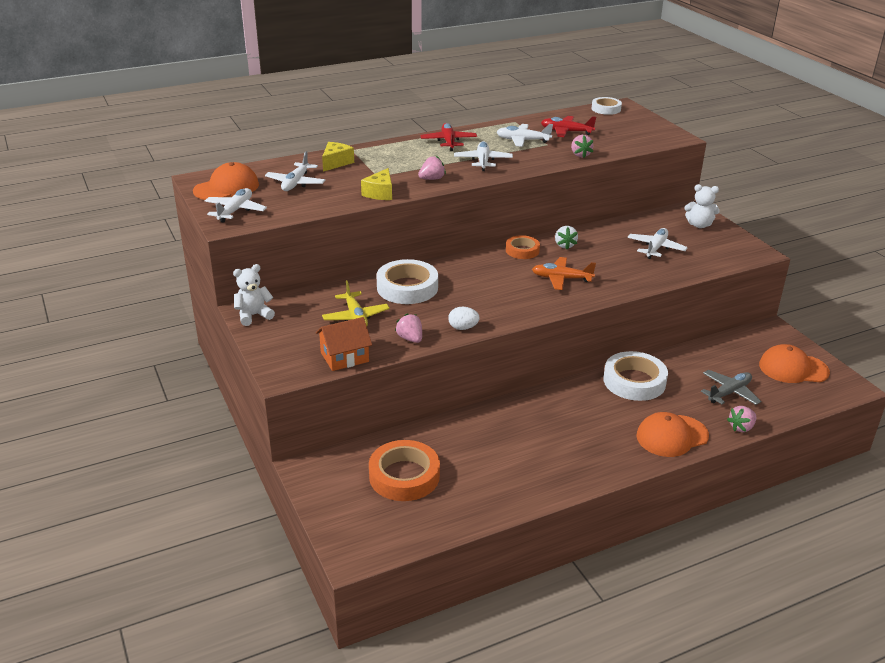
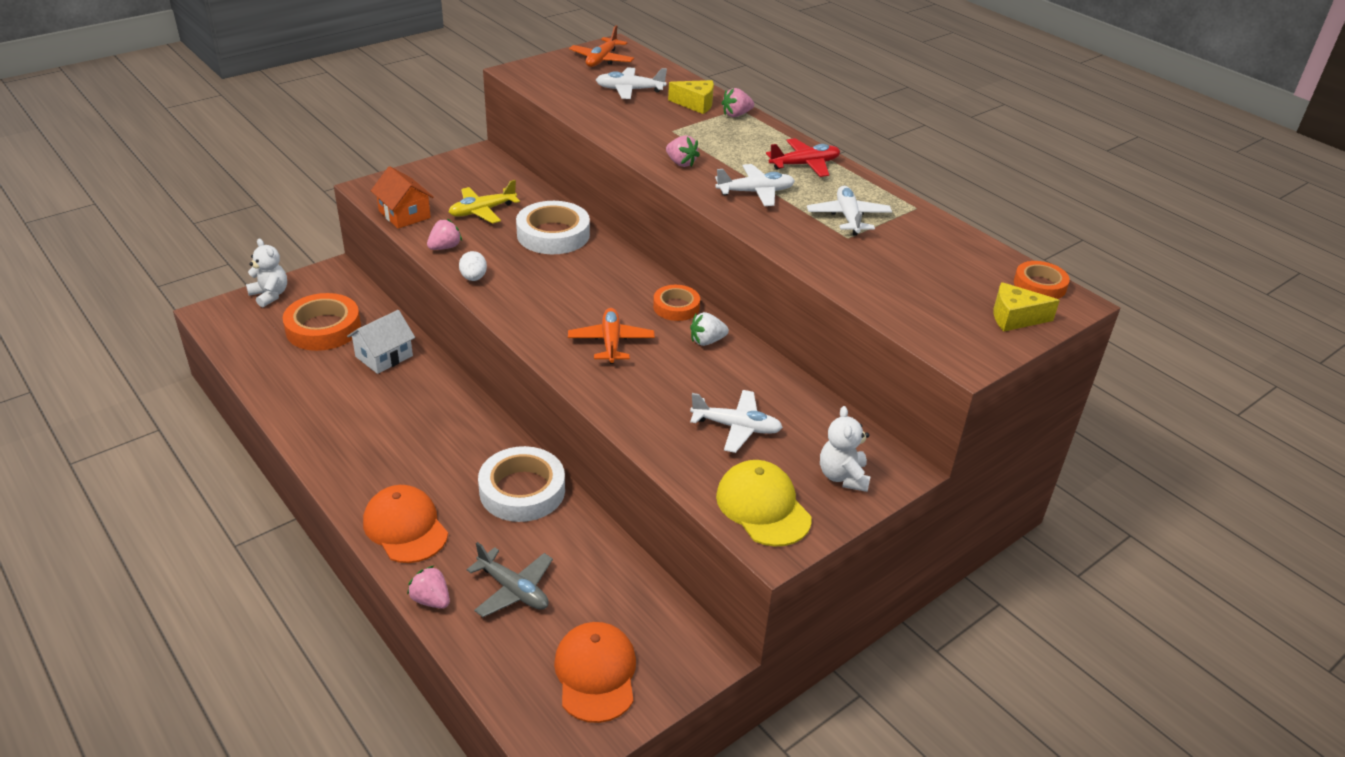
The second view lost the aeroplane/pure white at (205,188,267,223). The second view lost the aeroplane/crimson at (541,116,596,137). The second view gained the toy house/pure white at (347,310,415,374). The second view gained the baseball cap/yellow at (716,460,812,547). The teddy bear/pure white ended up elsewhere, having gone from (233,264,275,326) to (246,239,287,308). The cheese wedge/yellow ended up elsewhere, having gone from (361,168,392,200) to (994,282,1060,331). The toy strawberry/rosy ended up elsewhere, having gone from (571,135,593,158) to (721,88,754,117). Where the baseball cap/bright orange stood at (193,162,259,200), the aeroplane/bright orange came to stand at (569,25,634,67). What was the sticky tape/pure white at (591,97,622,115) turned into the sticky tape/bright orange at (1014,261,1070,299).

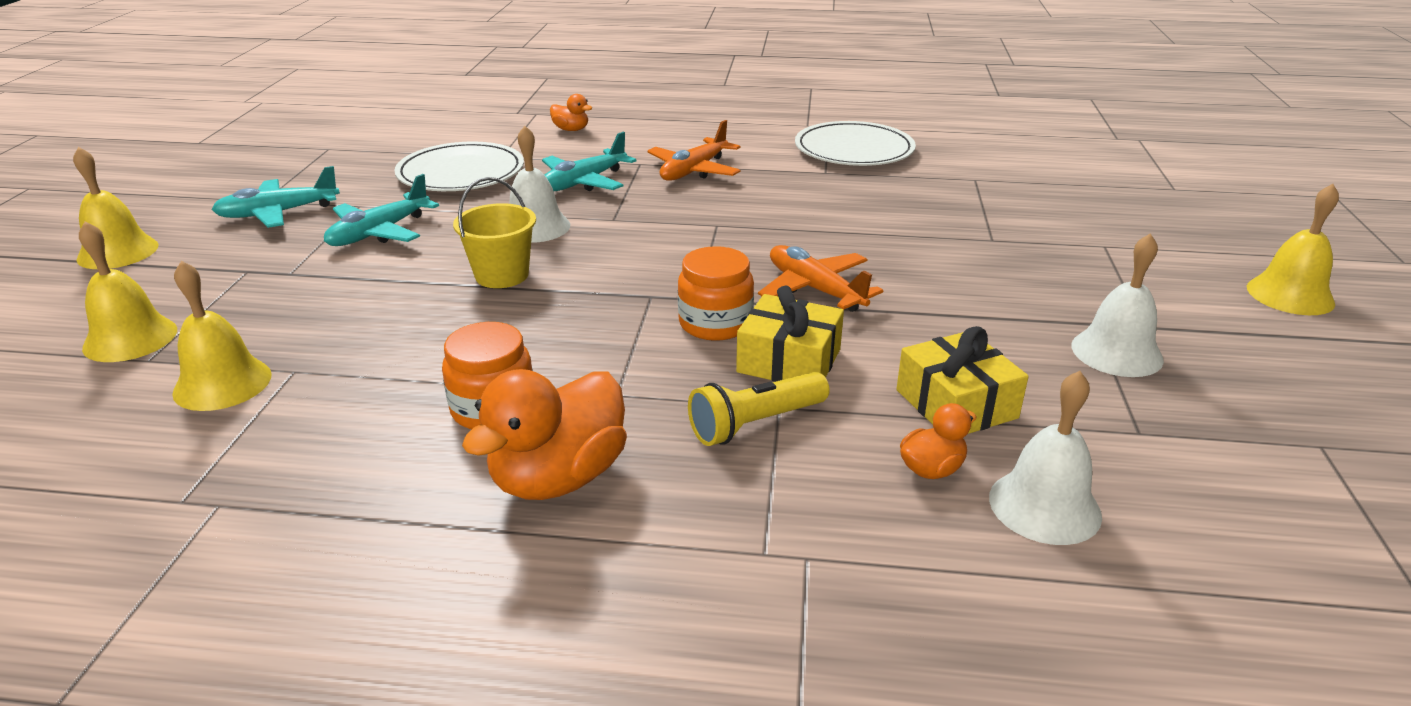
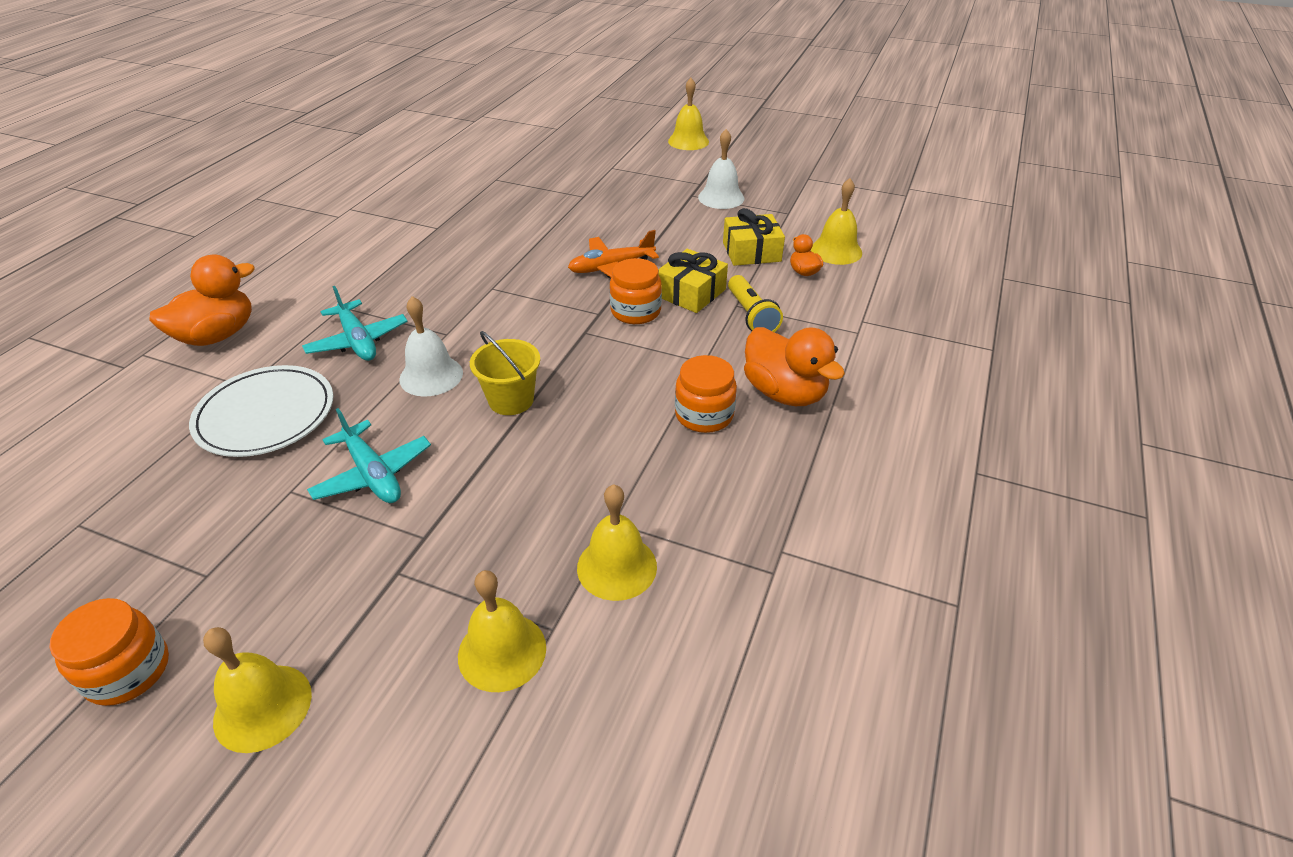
The second view lost the aeroplane/turquoise at (212,166,340,228). The second view lost the aeroplane/bright orange at (647,120,741,181). The second view lost the flat dish/pure white at (795,121,916,166). The second view gained the jam jar/bright orange at (49,598,169,706). What was the bell/pure white at (989,371,1102,545) turned into the bell/yellow at (811,178,862,265). The size of the toy duck/bright orange at (550,94,592,131) changed by a factor of 2.01.

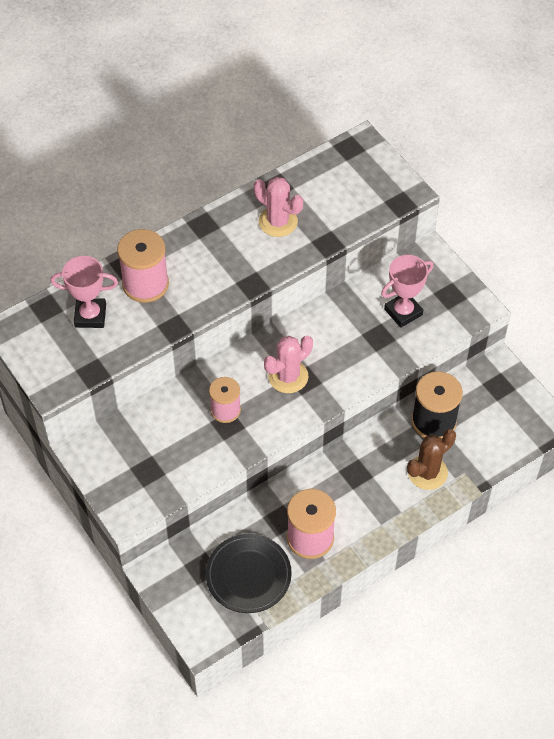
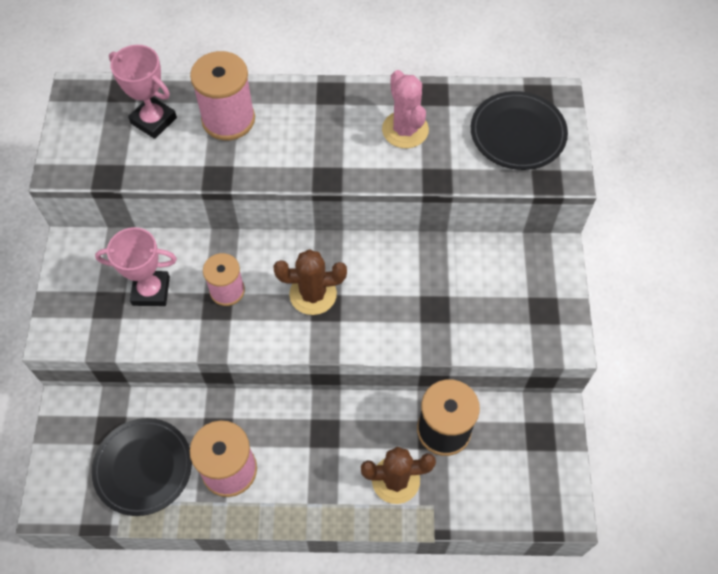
The second view gained the flat dish/ebony at (471,91,568,170). The trophy/rosy ended up elsewhere, having gone from (381,255,434,328) to (95,227,177,306). What was the cactus/rosy at (264,336,313,393) turned into the cactus/brown at (274,249,347,315).

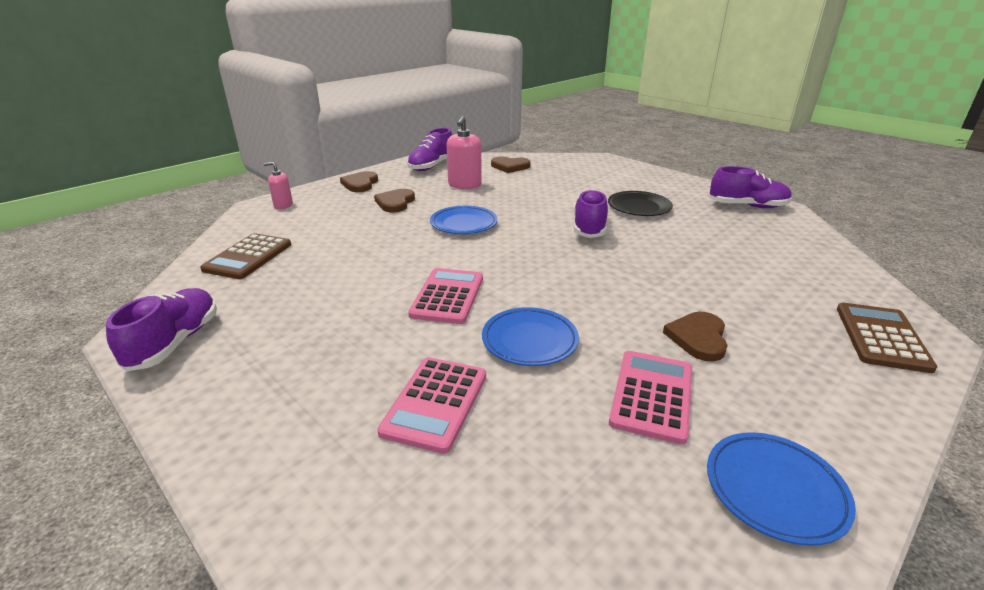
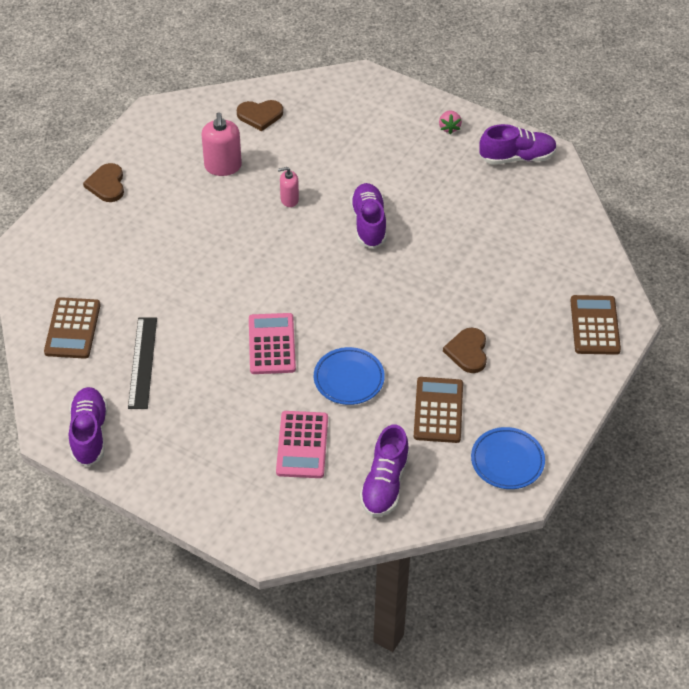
The second view lost the heart/brown at (374,189,415,212). The second view lost the flat dish/blue at (430,206,497,234). The second view lost the flat dish/ebony at (608,191,673,216). The second view gained the ruler/ebony at (128,317,157,409). The second view gained the toy strawberry/rosy at (439,110,462,134). The soap pump/rosy ended up elsewhere, having gone from (264,162,293,209) to (278,167,299,207). The shoe/royal purple ended up elsewhere, having gone from (407,128,452,171) to (360,425,409,517). What was the adding machine/rosy at (609,351,692,445) turned into the adding machine/brown at (414,377,463,443).

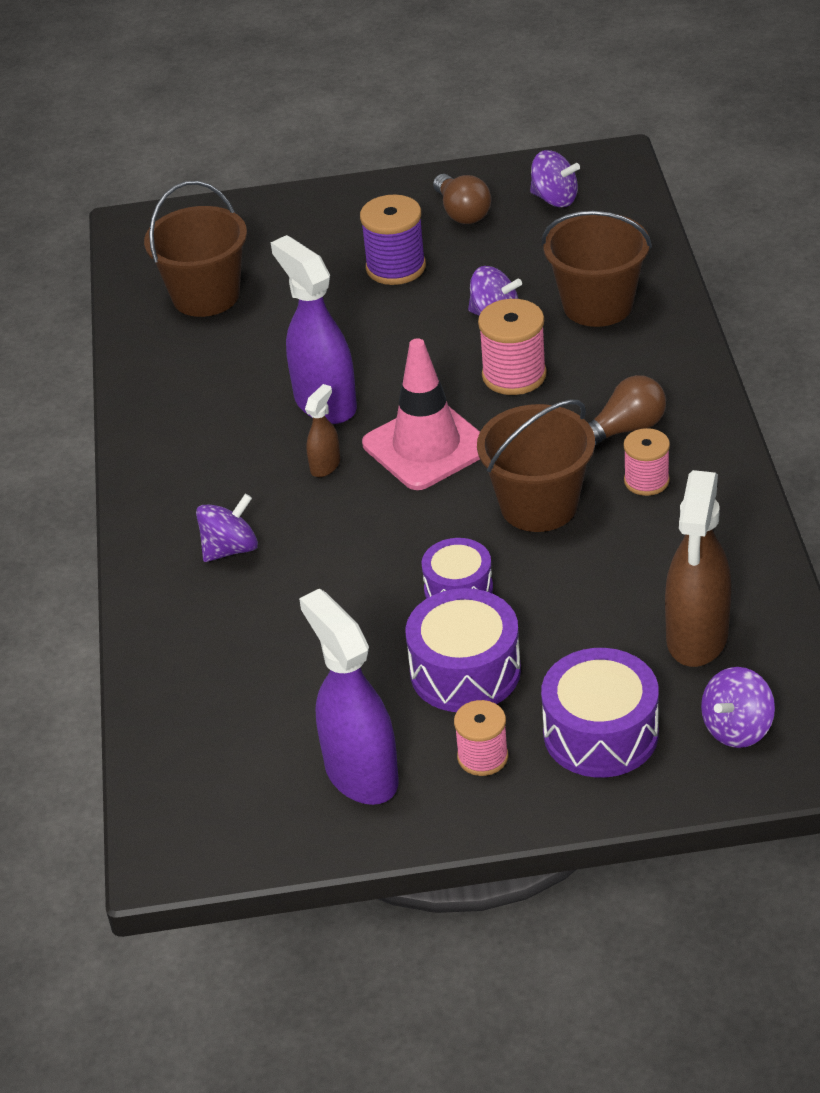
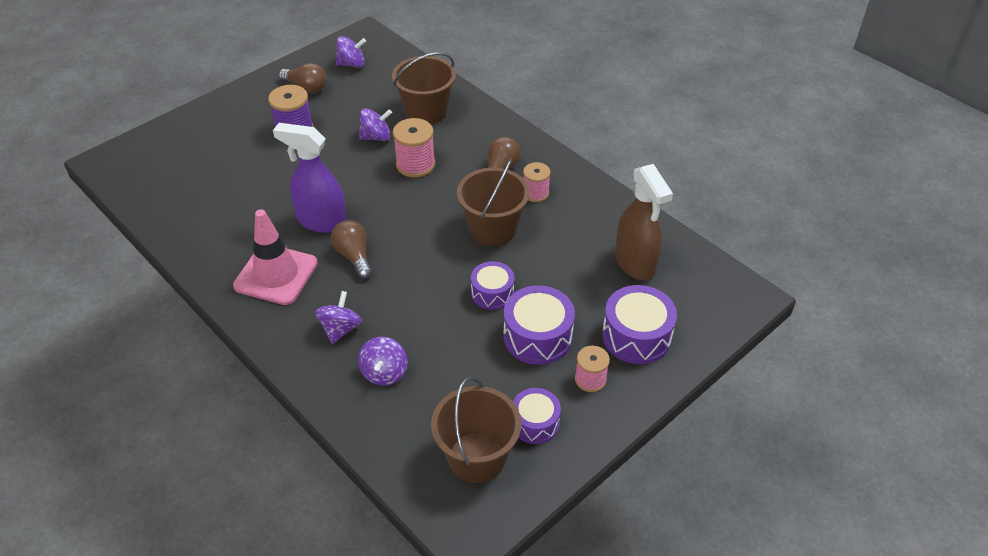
The bucket/brown ended up elsewhere, having gone from (144,181,247,317) to (431,377,521,483). The traffic cone/rosy ended up elsewhere, having gone from (362,338,480,490) to (233,209,318,305). The spinning top/royal purple ended up elsewhere, having gone from (701,667,775,748) to (358,337,408,386). Where the spray bottle/royal purple stood at (299,589,399,805), the toy drum/royal purple came to stand at (513,388,561,444). Where the spray bottle/brown stood at (305,384,340,477), the bulb/brown came to stand at (331,220,372,279).

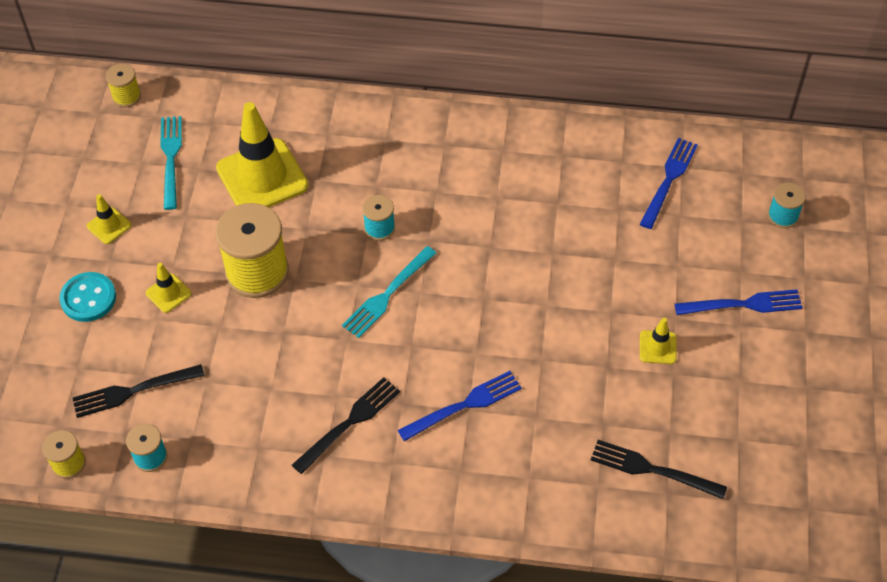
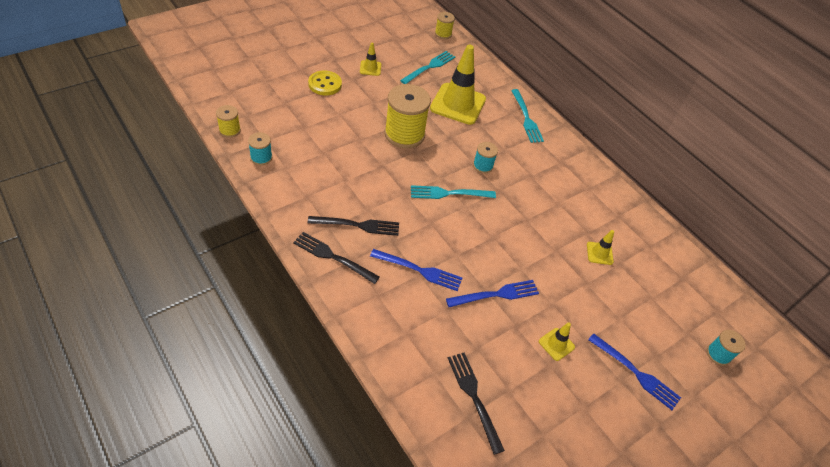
The second view gained the table fork/turquoise at (511,89,544,143). The table fork/ebony ended up elsewhere, having gone from (73,364,204,418) to (293,232,380,284). The traffic cone/yellow ended up elsewhere, having gone from (146,263,192,313) to (587,230,614,265). The table fork/blue ended up elsewhere, having gone from (640,138,698,229) to (446,280,539,307). What was the button/turquoise at (59,272,116,322) turned into the button/yellow at (308,71,342,95).

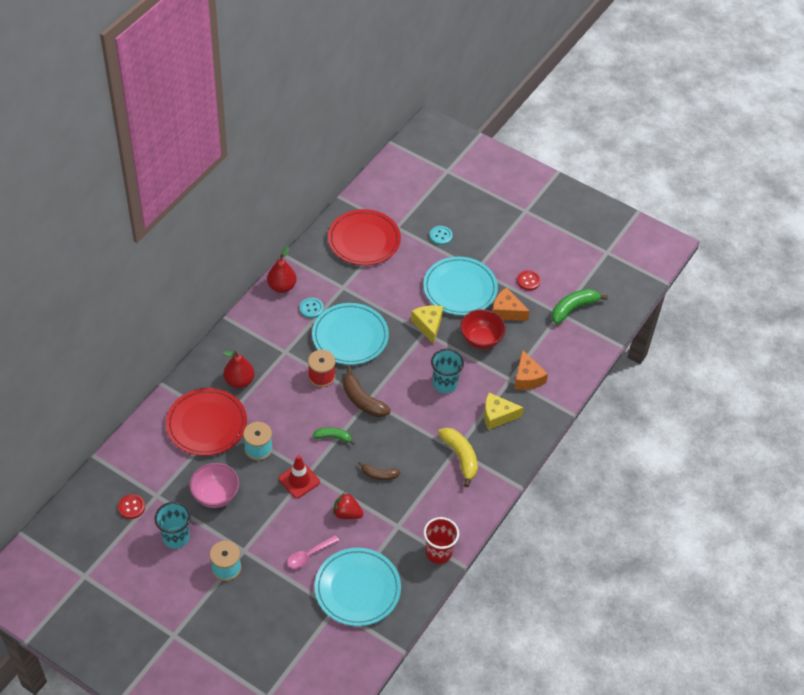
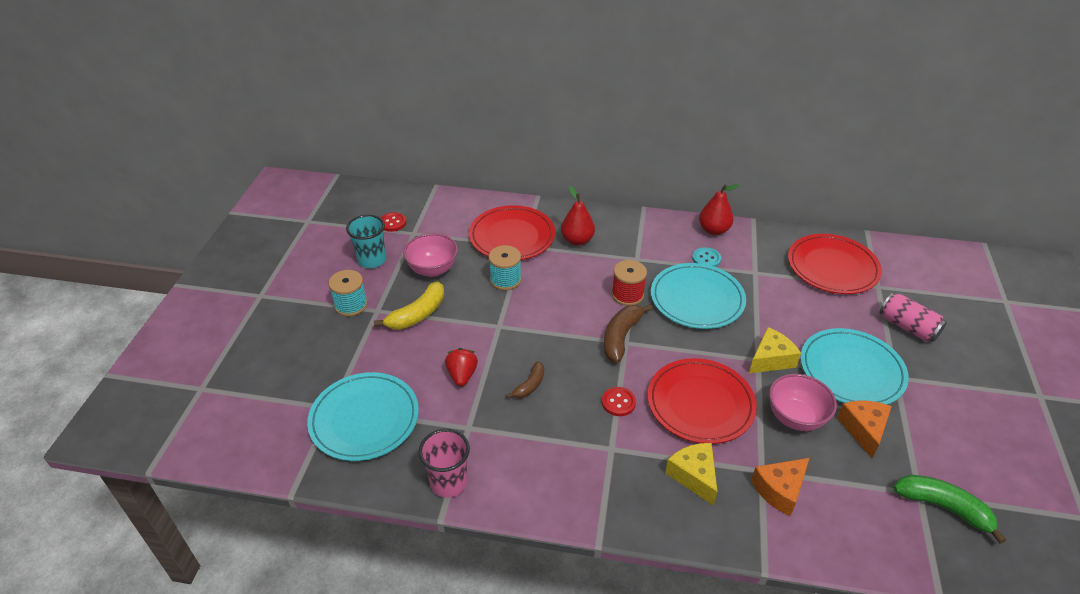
The second view lost the traffic cone/crimson at (279,455,320,498). The second view lost the spoon/rosy at (287,535,339,569). The second view lost the toy banana/emerald at (313,427,355,445). The toy banana/yellow ended up elsewhere, having gone from (438,427,478,487) to (374,281,445,330). The button/crimson ended up elsewhere, having gone from (517,270,541,290) to (602,387,636,416). Where the button/turquoise stood at (429,226,453,245), the tin/rosy came to stand at (879,293,947,342). Where the cup/turquoise stood at (431,349,464,393), the flat dish/crimson came to stand at (648,358,757,444). What was the cup/crimson at (423,517,459,564) turned into the cup/rosy at (418,429,470,498). What was the serving bowl/crimson at (460,309,506,349) turned into the serving bowl/rosy at (769,374,837,431). The toy banana/brown at (358,461,400,480) ended up facing another way, 135 degrees counterclockwise from before.

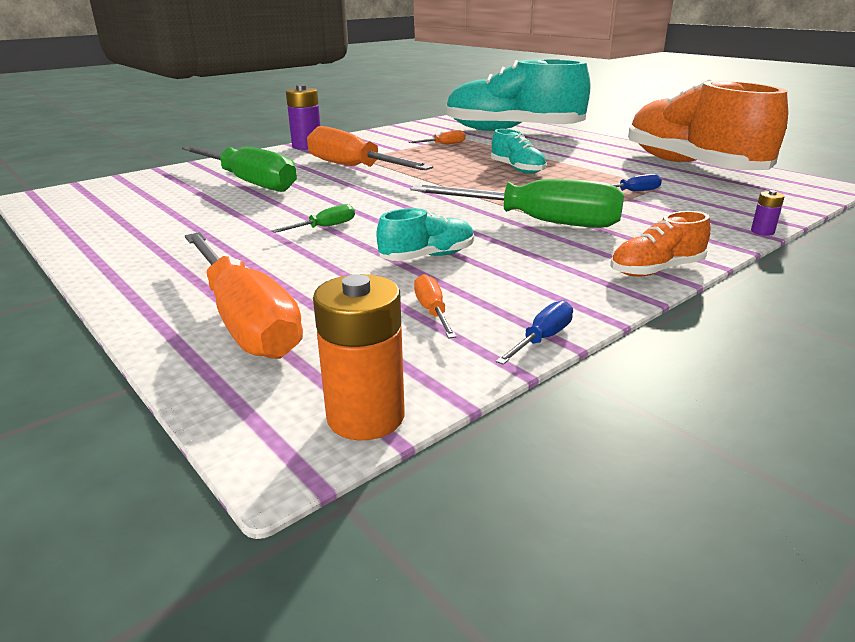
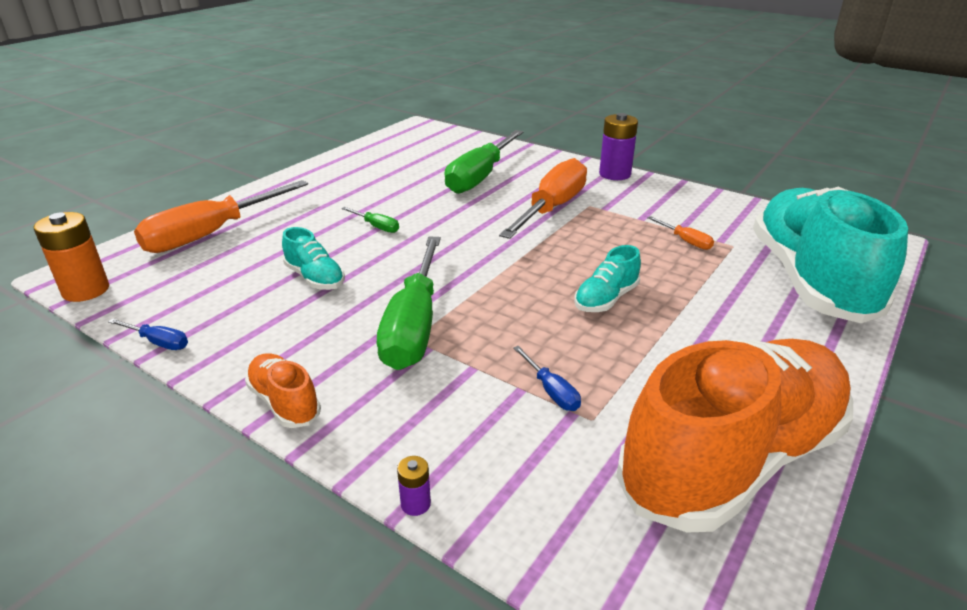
The second view lost the flat screwdriver/bright orange at (414,274,457,339).

